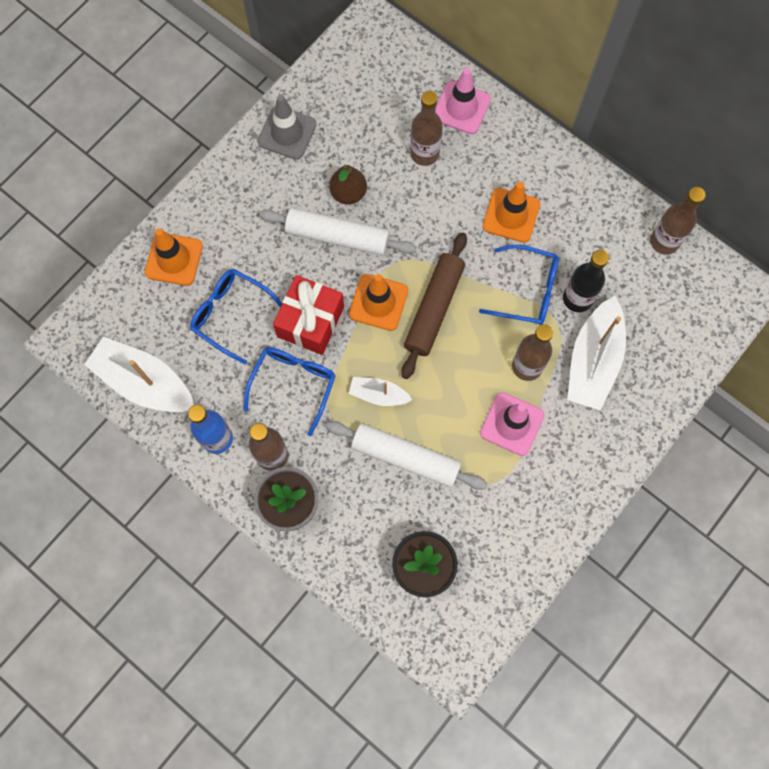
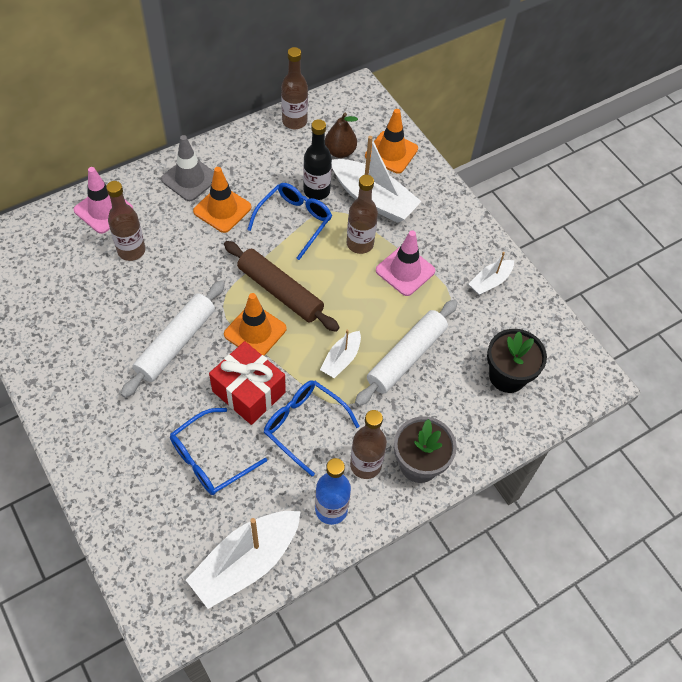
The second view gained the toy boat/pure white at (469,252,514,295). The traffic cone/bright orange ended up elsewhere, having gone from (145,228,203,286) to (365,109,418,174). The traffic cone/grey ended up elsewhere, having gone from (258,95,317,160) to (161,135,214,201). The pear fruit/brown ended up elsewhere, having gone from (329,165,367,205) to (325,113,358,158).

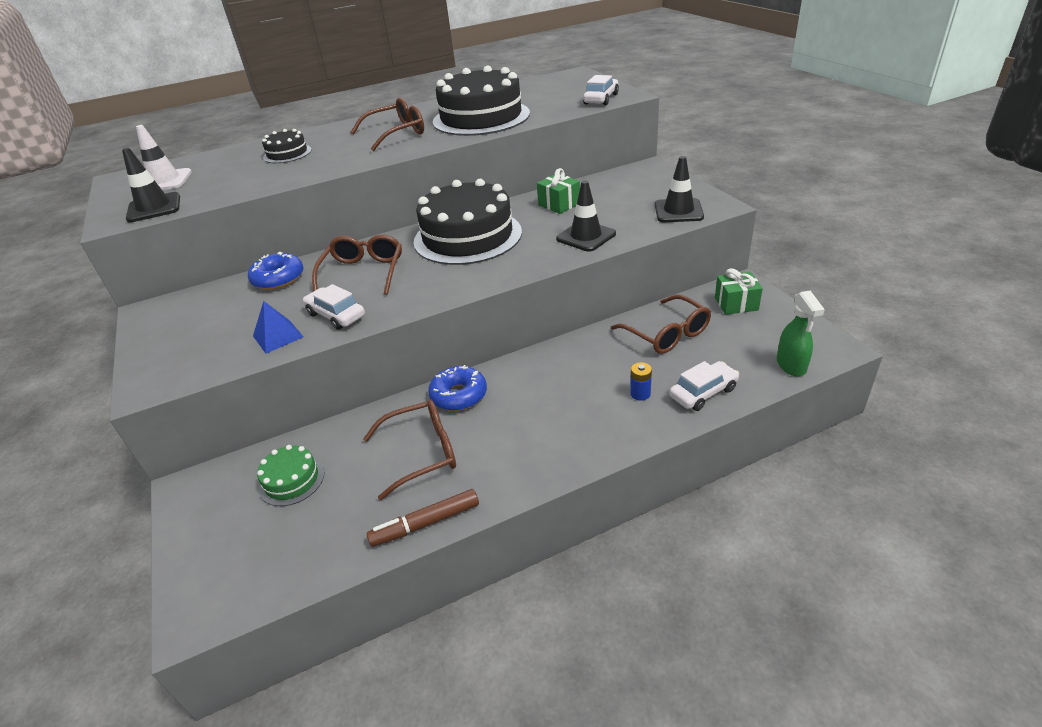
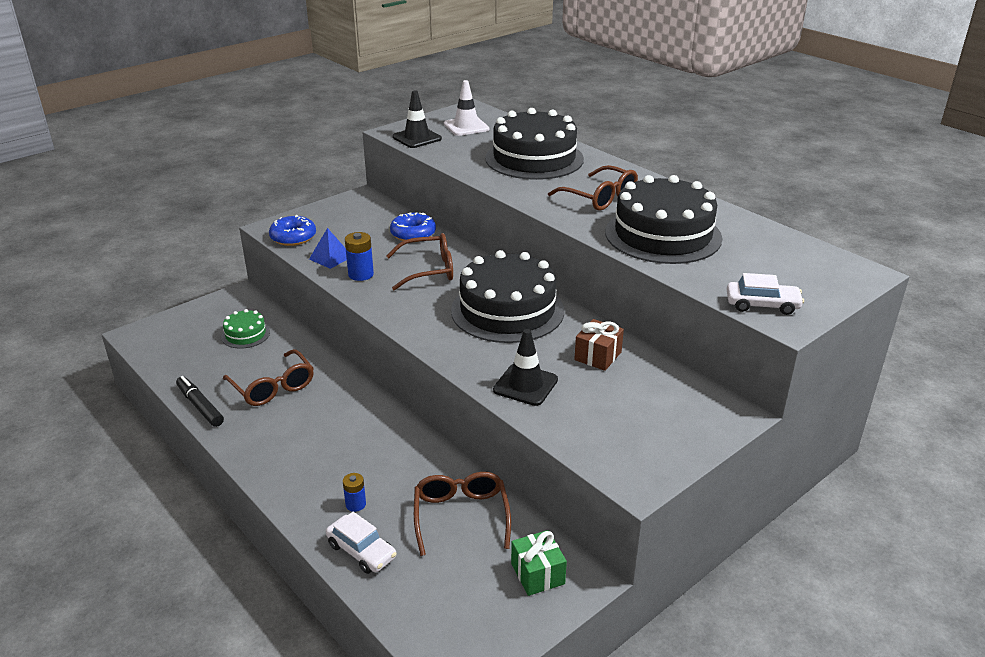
The second view lost the traffic cone/ebony at (655,156,704,222). The second view lost the spray bottle/emerald at (777,291,825,376). The glazed donut/blue ended up elsewhere, having gone from (428,365,487,411) to (269,215,316,246). Where the toy car/pure white stood at (303,284,365,330), the AA battery/blue came to stand at (345,232,374,281). What was the felt pen/brown at (367,489,479,547) turned into the felt pen/ebony at (176,376,224,427). What was the present/emerald at (537,168,580,214) turned into the present/brown at (574,319,624,371). The eyeglasses/brown at (611,295,711,354) ended up facing another way, 135 degrees clockwise from before. The size of the cake/ebony at (262,129,312,163) changed by a factor of 2.17.

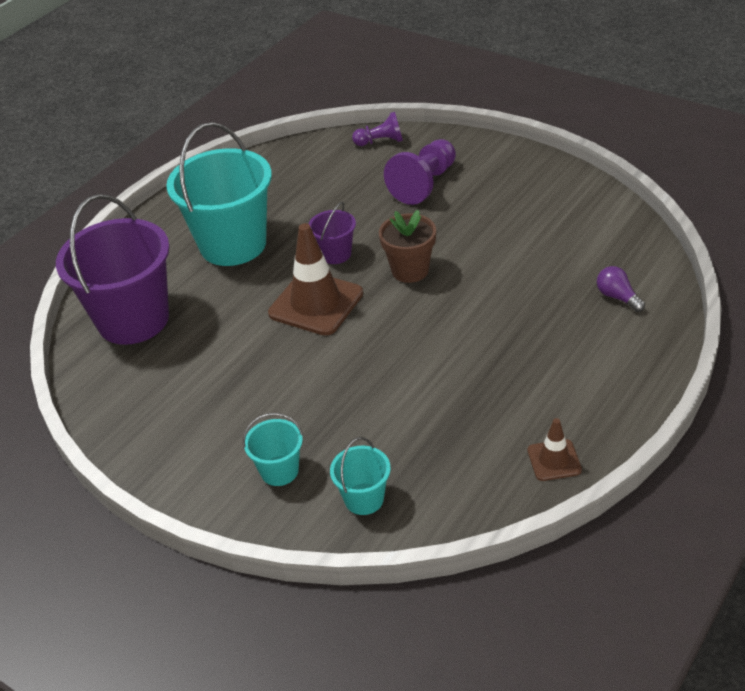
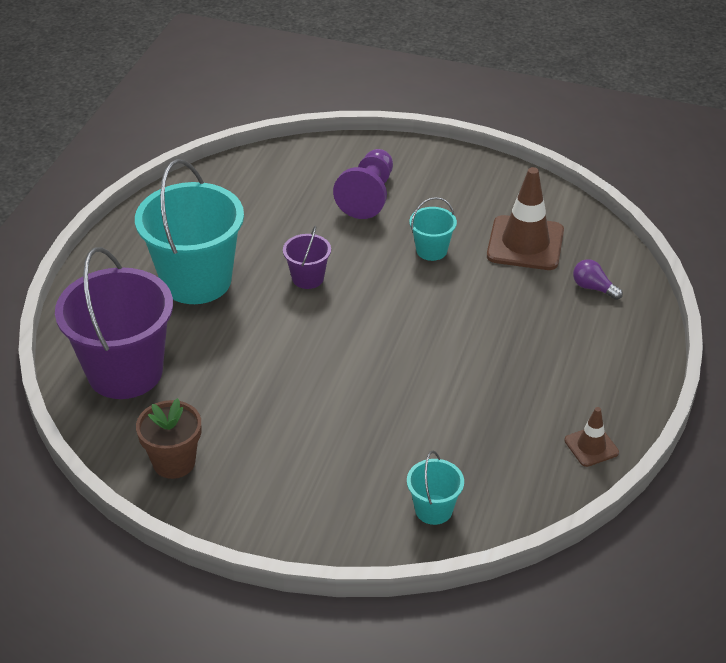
The second view lost the chess pawn/royal purple at (352,112,403,146). The bucket/turquoise ended up elsewhere, having gone from (243,413,303,486) to (410,197,457,261). The traffic cone/brown ended up elsewhere, having gone from (268,223,363,336) to (487,167,564,270). The plant pot/brown ended up elsewhere, having gone from (379,210,436,283) to (136,398,201,479).

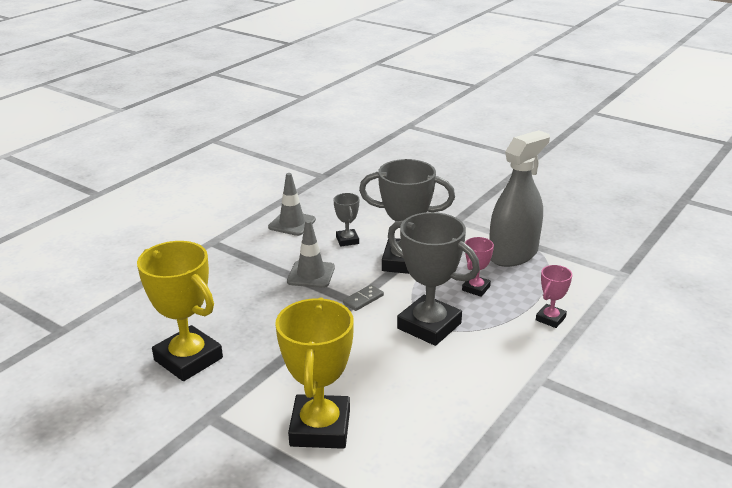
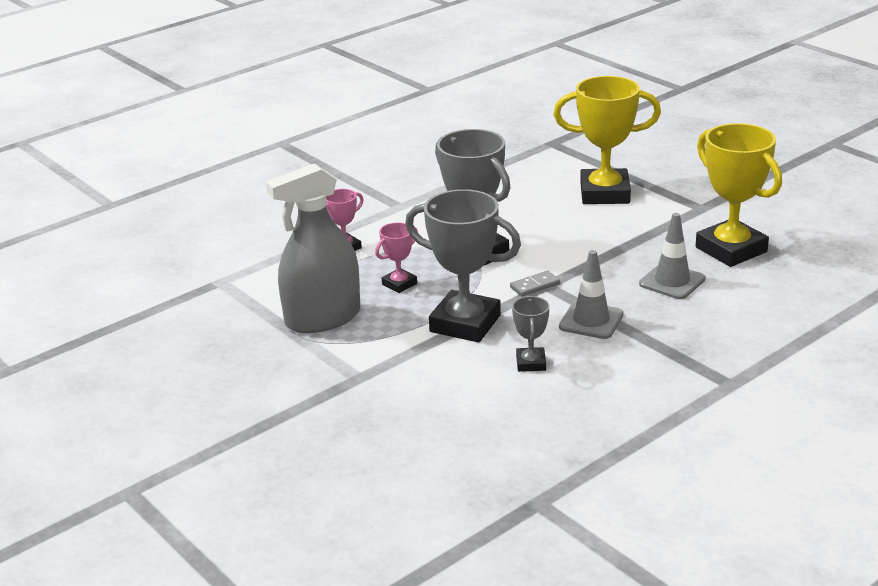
The traffic cone/grey ended up elsewhere, having gone from (268,173,316,236) to (639,213,706,299). The trophy/yellow at (275,298,354,449) ended up facing another way, 75 degrees clockwise from before.

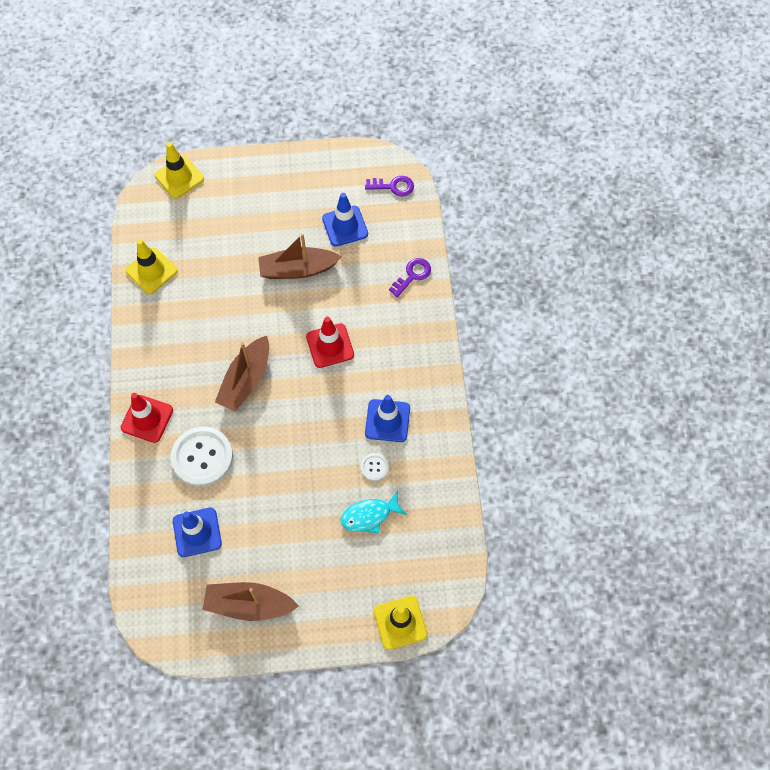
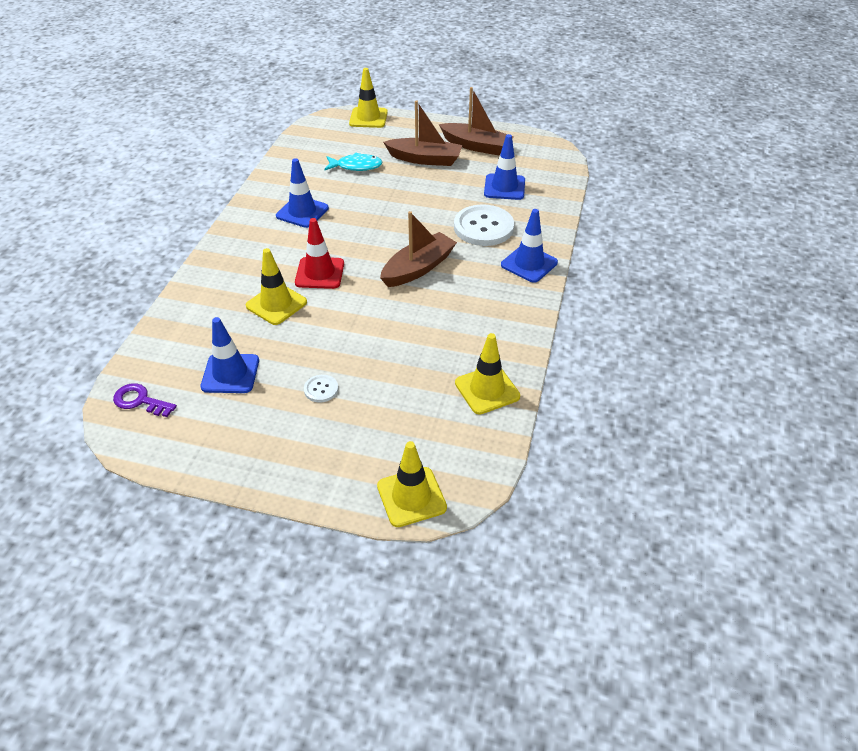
The second view lost the latchkey/royal purple at (389,258,431,297). The second view gained the traffic cone/yellow at (246,248,307,325). The toy boat/brown ended up elsewhere, having gone from (258,234,342,279) to (383,100,462,166). The button/pure white ended up elsewhere, having gone from (361,453,389,481) to (304,375,339,403). What was the traffic cone/crimson at (121,393,173,443) turned into the traffic cone/blue at (501,209,558,283).

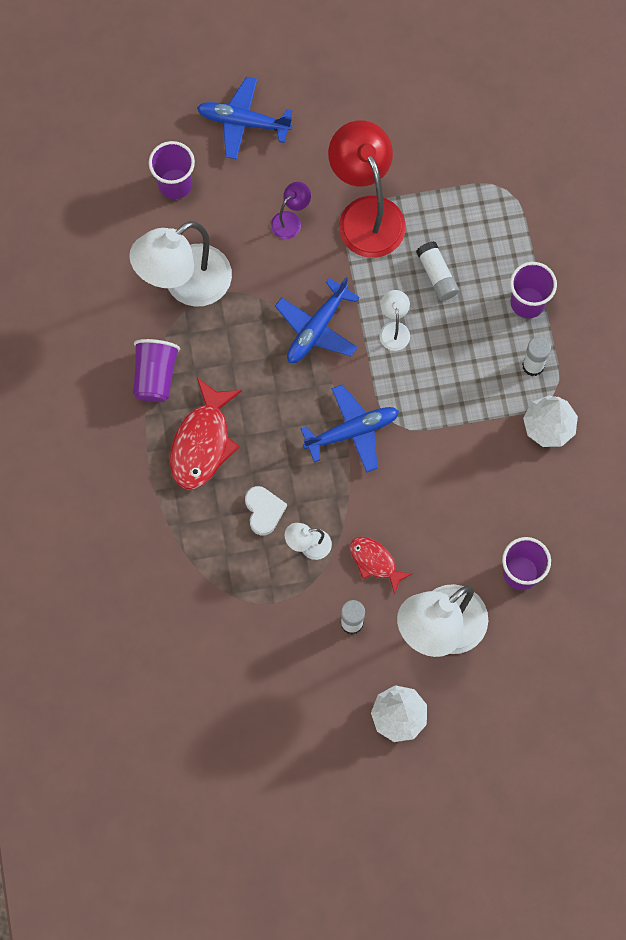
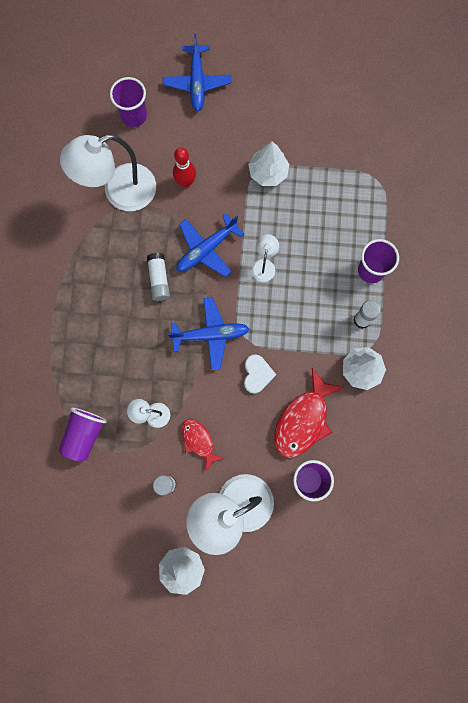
The second view lost the lamp/royal purple at (271,182,311,239). The second view gained the bowling pin/crimson at (173,147,196,187). The cup/royal purple ended up elsewhere, having gone from (133,339,180,402) to (59,408,107,462). The fish figure/crimson ended up elsewhere, having gone from (170,378,242,489) to (274,368,344,458). The heart/pure white ended up elsewhere, having gone from (245,486,287,536) to (244,354,276,394). The glue/pure white ended up elsewhere, having gone from (416,241,459,301) to (147,253,170,301). Where the lamp/crimson stood at (328,121,406,258), the fir tree/pure white came to stand at (248,141,289,186). The aeroplane/blue at (197,77,292,160) ended up facing another way, 120 degrees counterclockwise from before.

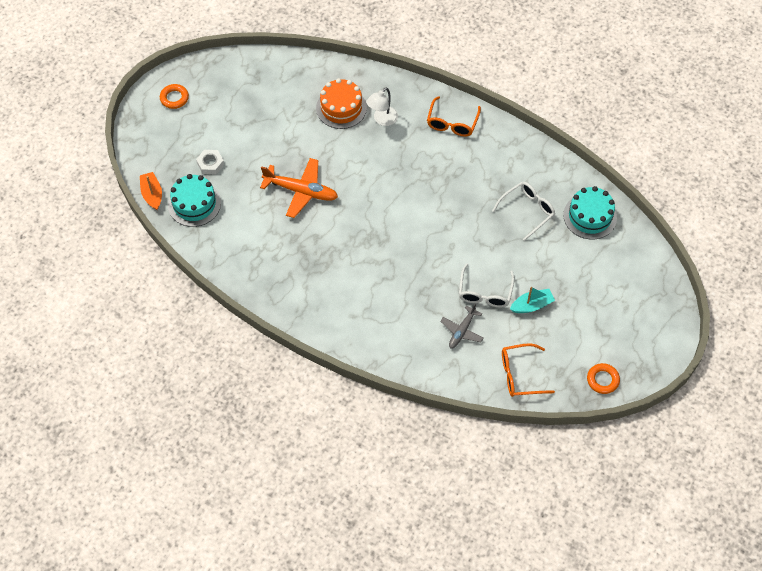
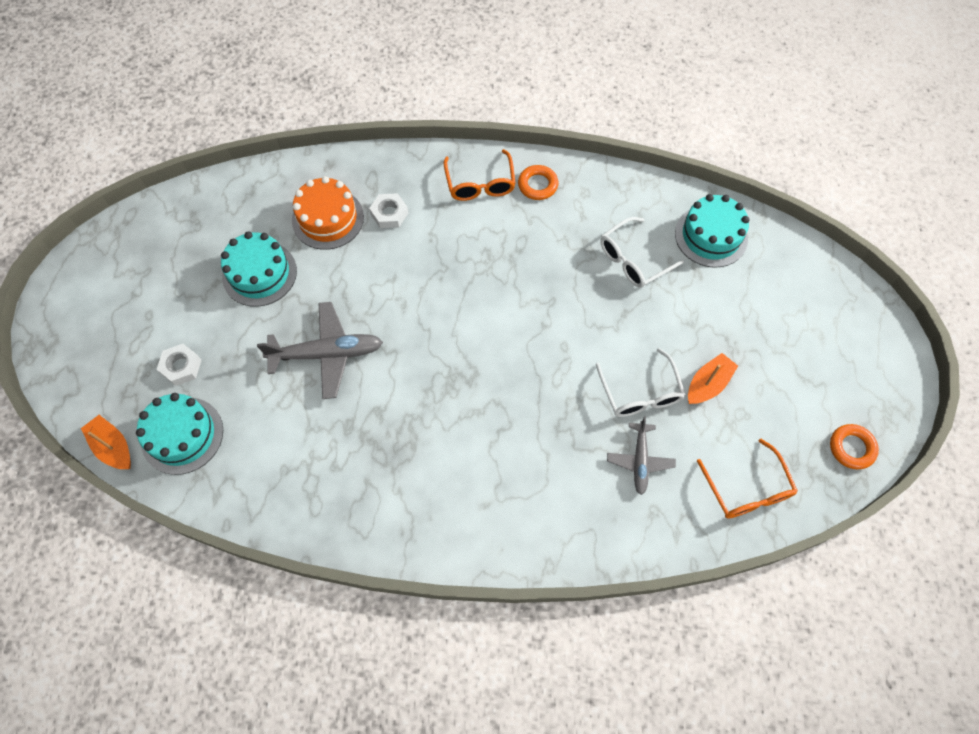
The second view gained the cake/turquoise at (221,231,297,307). The torus/bright orange ended up elsewhere, having gone from (160,84,189,109) to (518,165,558,200). Where the lamp/pure white stood at (367,87,398,126), the hex nut/pure white came to stand at (369,193,408,228). What was the aeroplane/bright orange at (260,158,338,218) turned into the aeroplane/grey at (257,302,383,399). What was the toy boat/turquoise at (510,287,555,313) turned into the toy boat/bright orange at (688,353,738,404). The eyeglasses/pure white at (492,182,555,241) ended up facing another way, 150 degrees counterclockwise from before. The eyeglasses/bright orange at (502,343,555,397) ended up facing another way, 75 degrees counterclockwise from before.

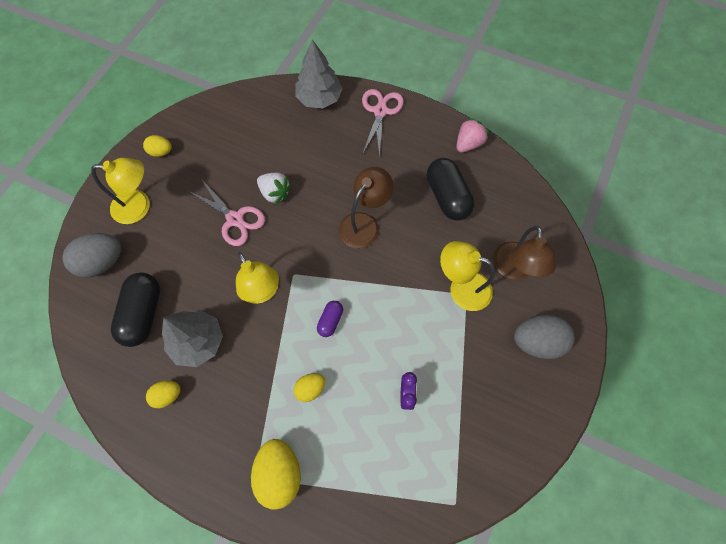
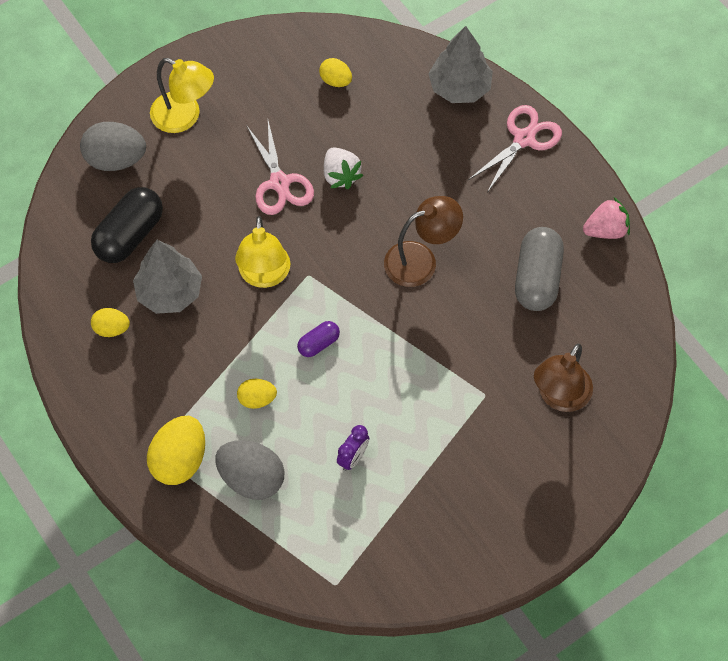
The second view lost the lamp/yellow at (440,241,495,311). The egg/yellow ended up elsewhere, having gone from (143,135,172,157) to (319,58,352,87). The egg/grey ended up elsewhere, having gone from (514,315,575,359) to (215,440,285,500). What was the pill/ebony at (427,158,475,221) turned into the pill/grey at (515,227,564,311).

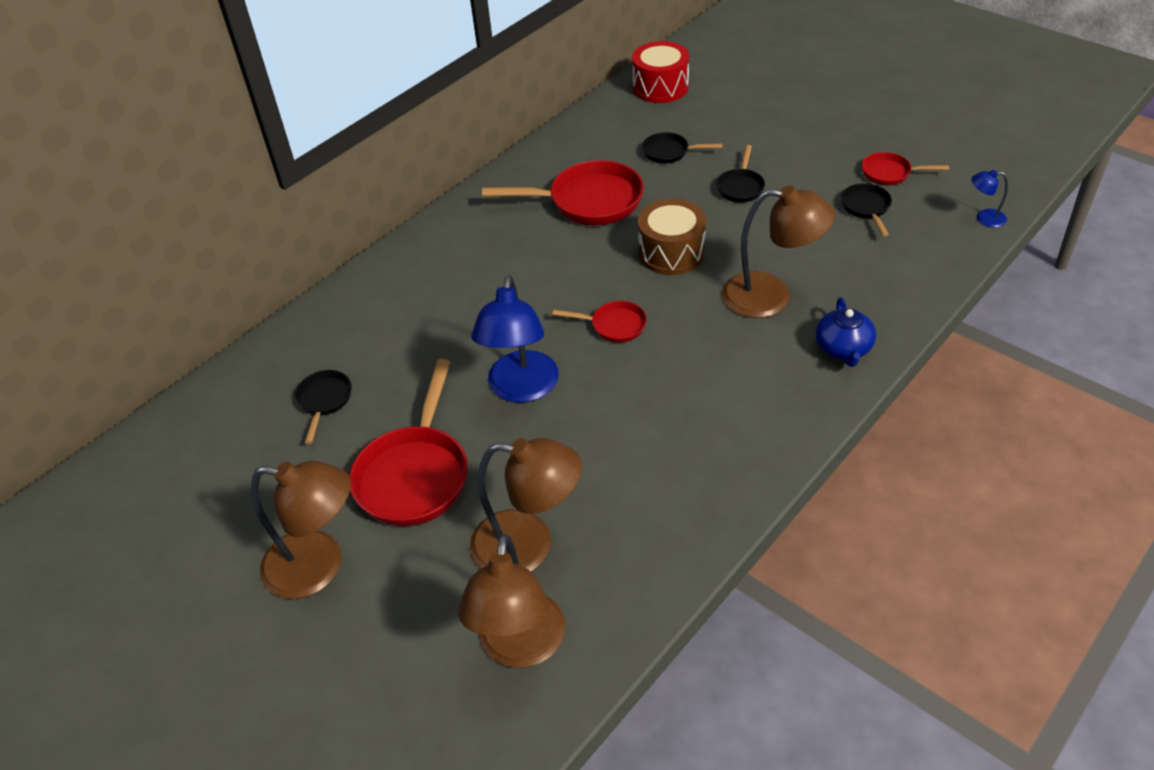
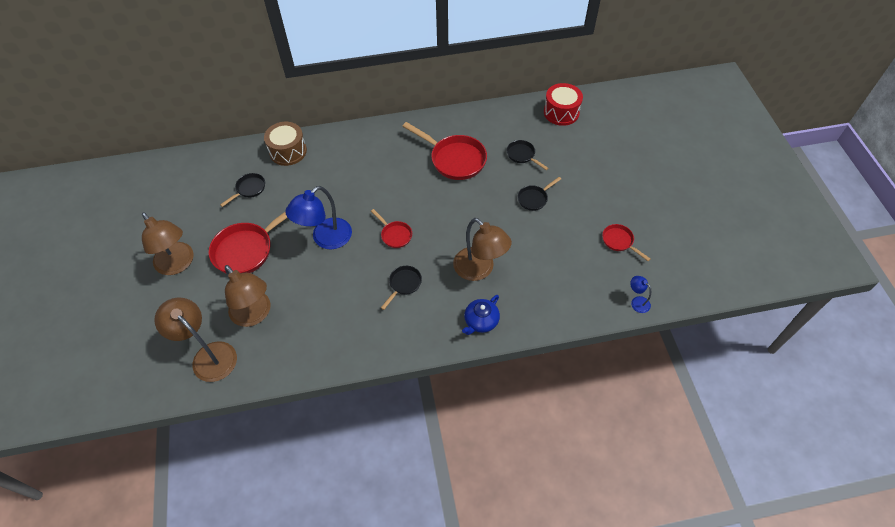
The toy drum/brown ended up elsewhere, having gone from (638,199,706,275) to (264,122,307,166). The frying pan/ebony ended up elsewhere, having gone from (841,183,892,236) to (381,266,422,310). The lamp/brown at (458,534,565,668) ended up facing another way, 90 degrees clockwise from before.

